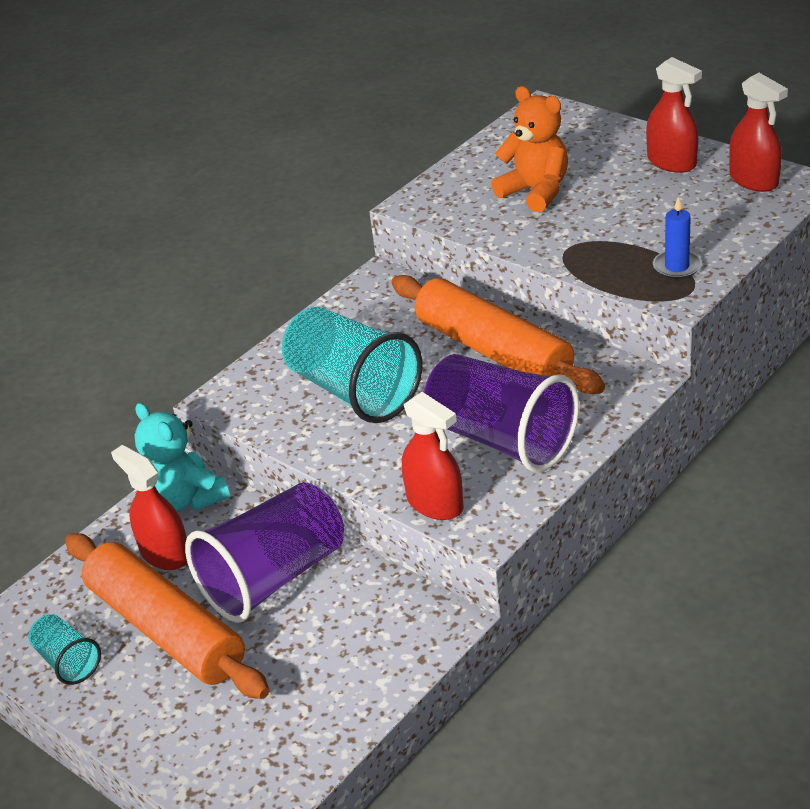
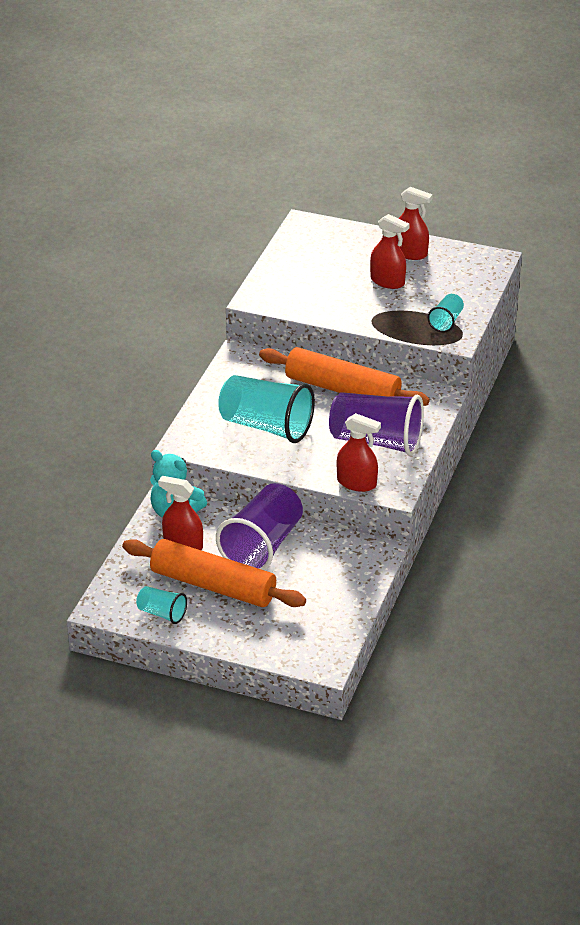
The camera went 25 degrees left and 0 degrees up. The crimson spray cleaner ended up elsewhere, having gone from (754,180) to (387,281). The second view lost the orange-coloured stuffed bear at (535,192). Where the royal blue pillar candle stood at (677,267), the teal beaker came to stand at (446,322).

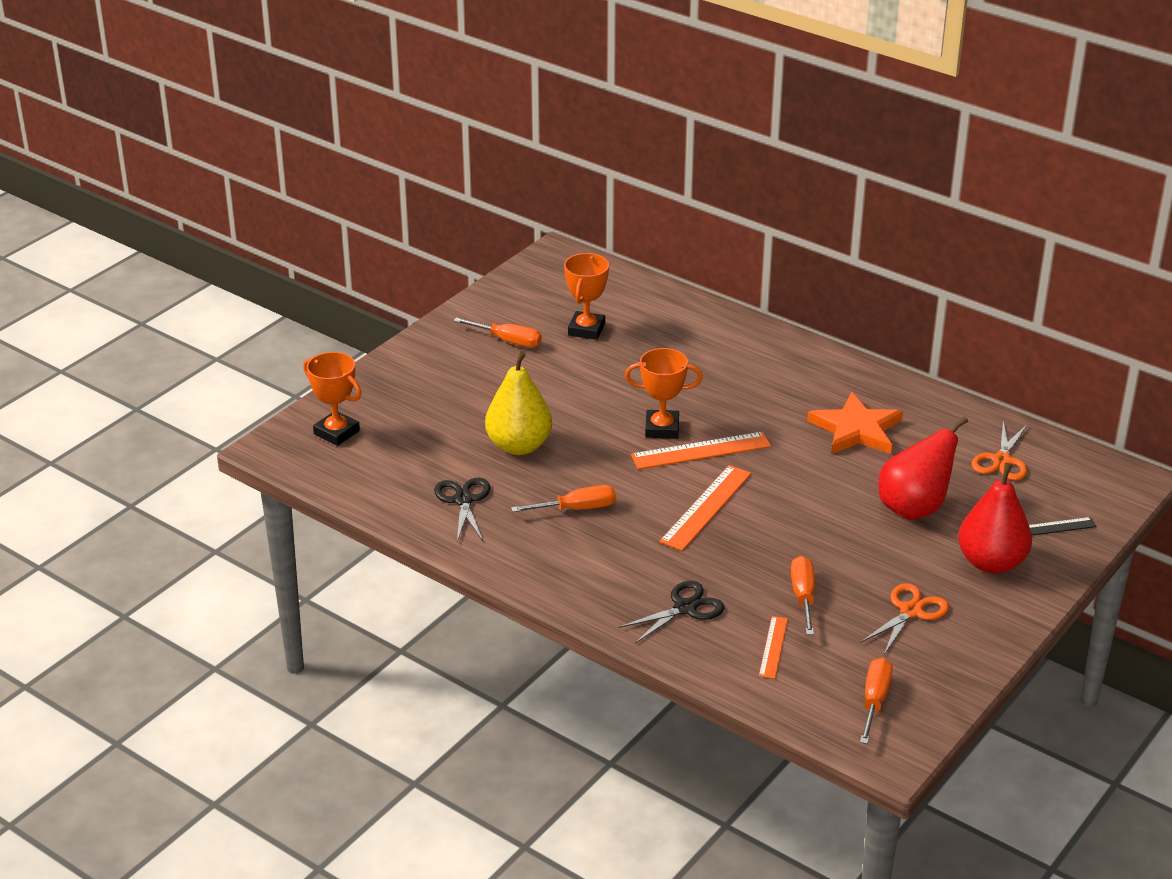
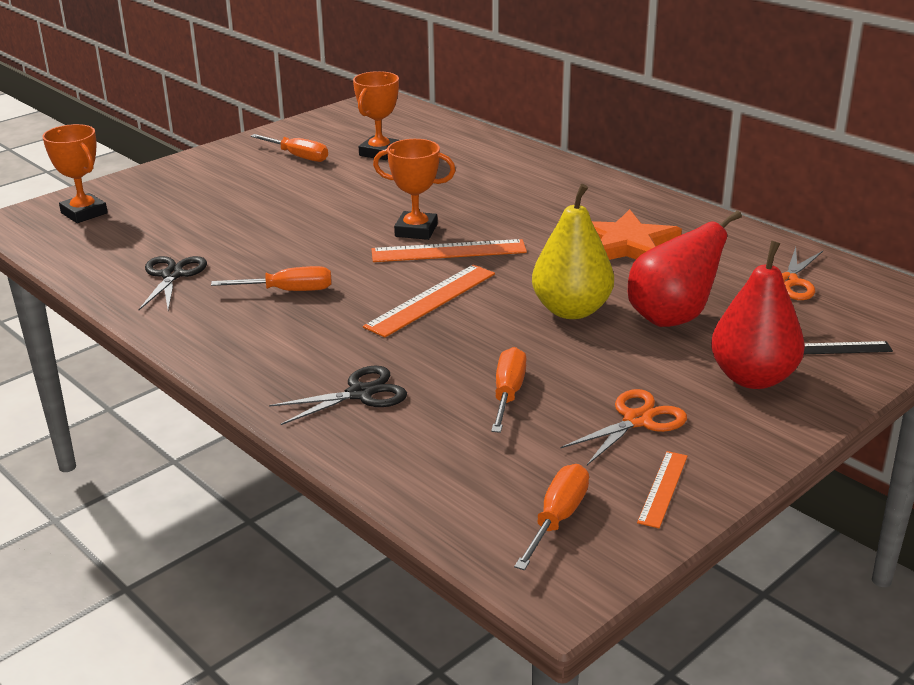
The camera went 10 degrees right and 5 degrees down. The bright yellow toy pear ended up elsewhere, having gone from (519,446) to (571,310). The orange-coloured measuring stick ended up elsewhere, having gone from (773,647) to (663,488).

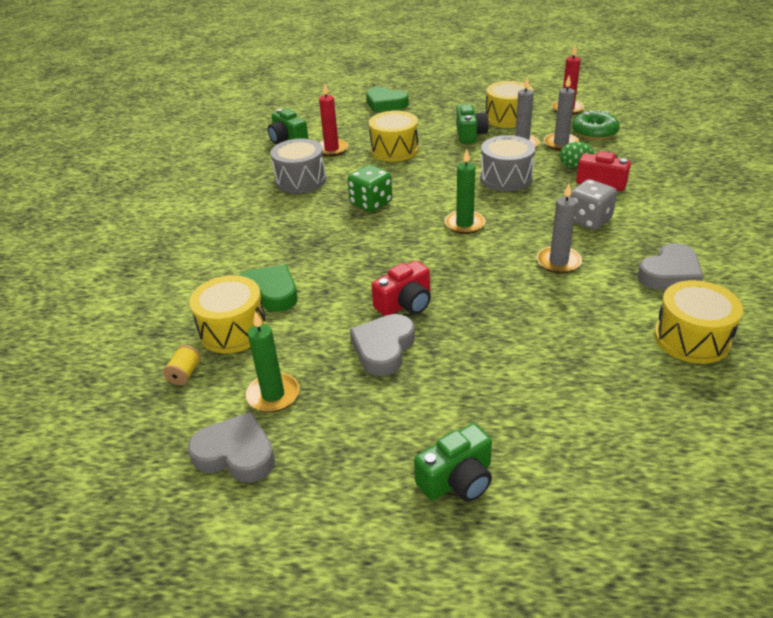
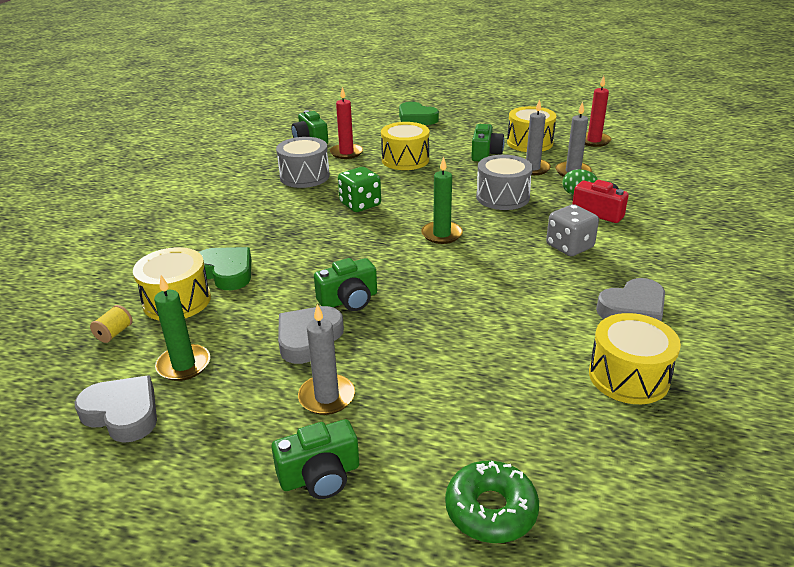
The camera went 10 degrees right and 5 degrees down. The green glazed donut ended up elsewhere, having gone from (594,132) to (491,510). The grey pillar candle ended up elsewhere, having gone from (558,262) to (327,397). What was the crimson compact camera at (405,303) turned into the green compact camera at (349,300).

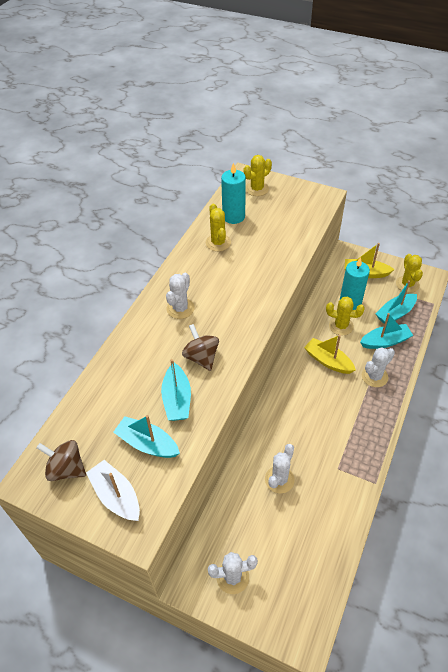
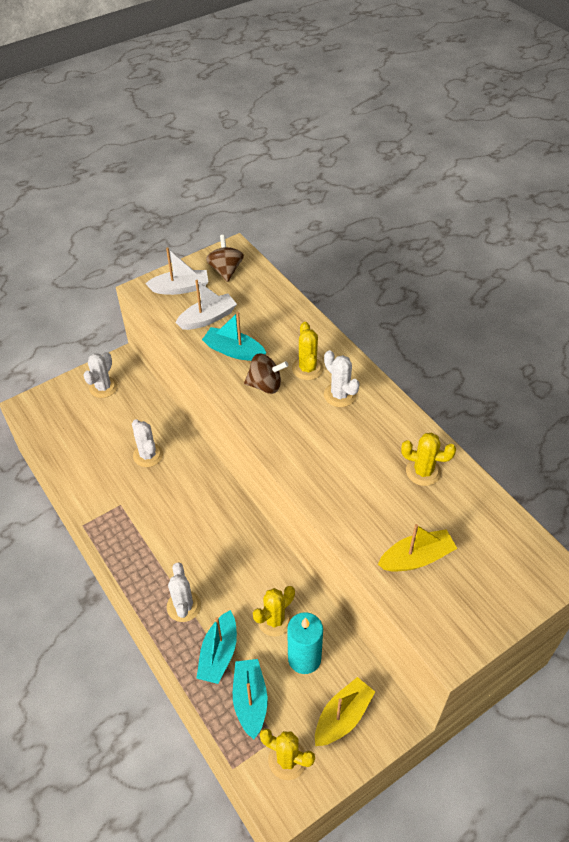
The camera went 120 degrees right and 0 degrees up. The bright yellow saguaro cactus ended up elsewhere, having gone from (257,189) to (307,368). The second view lost the teal pillar candle at (233,216). The bright yellow boat ended up elsewhere, having gone from (328,361) to (416,558). What was the teal boat at (147,443) turned into the pure white boat at (208,318). The russet whirligig at (66,469) ended up facing another way, 60 degrees counterclockwise from before.

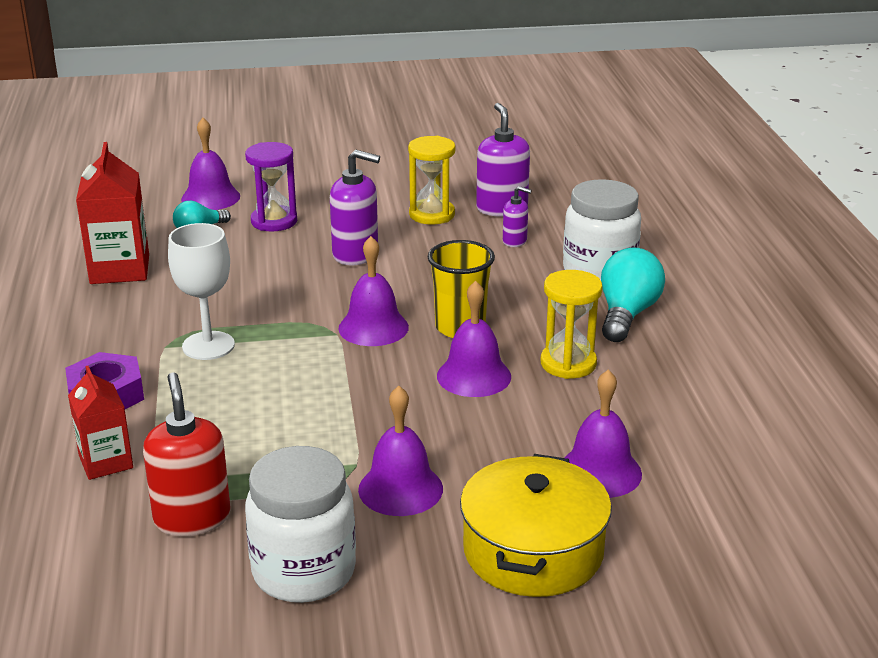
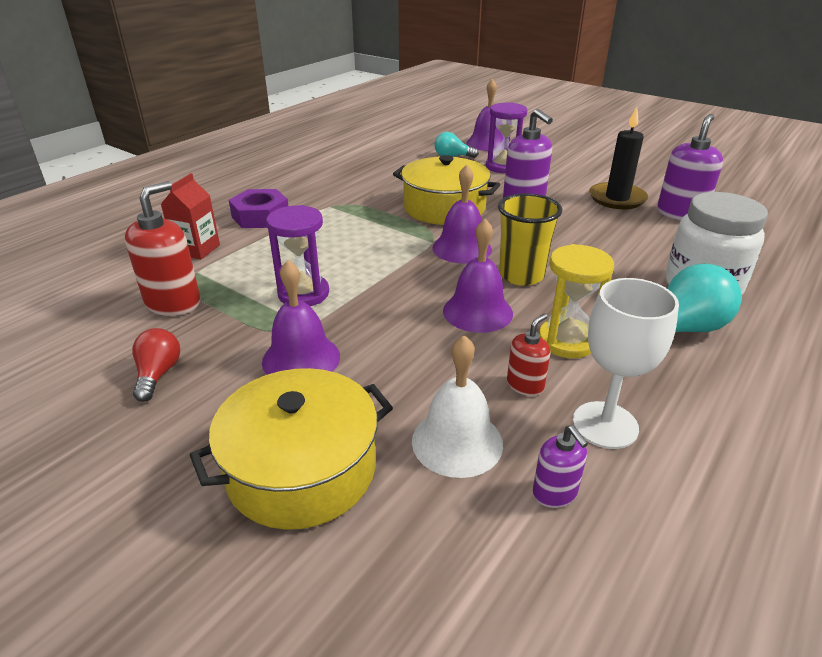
The camera went 45 degrees right and 5 degrees up. Where the bright yellow sandglass stood at (432,215), the black pillar candle came to stand at (617,198). The second view lost the crimson milk carton at (120,269). The purple soap pump ended up elsewhere, having gone from (515,241) to (555,493). The pure white goblet ended up elsewhere, having gone from (208,346) to (605,425). What was the purple school bell at (600,471) turned into the pure white school bell at (457,442). Where the pure white jar stood at (304,572), the crimson lightbulb came to stand at (158,374). The second view gained the bright yellow cooking pot at (444,208). The second view gained the purple sandglass at (303,294). The second view gained the crimson soap pump at (525,385).

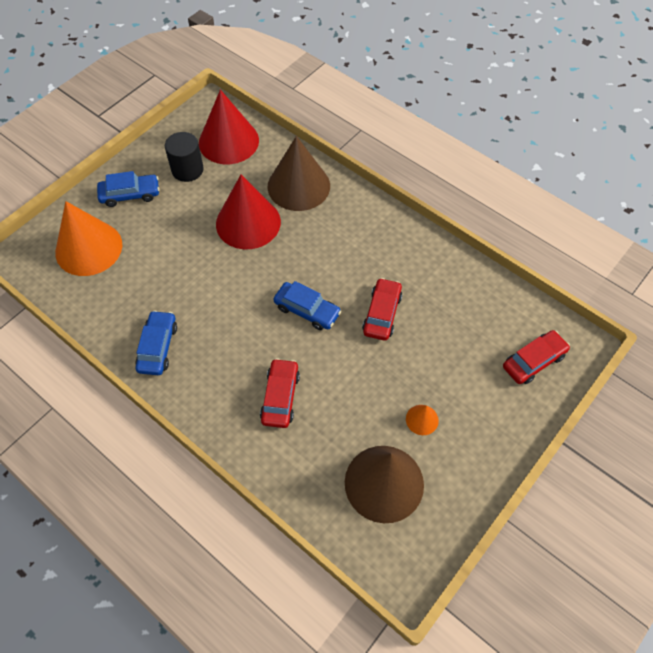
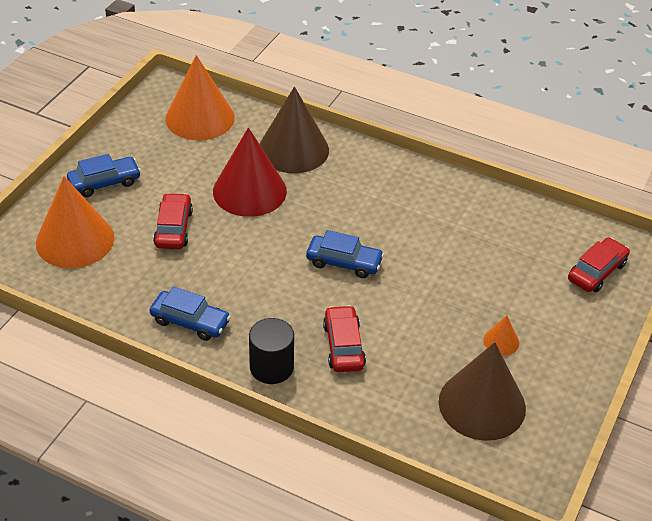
The camera went 15 degrees left and 15 degrees down. What was the crimson cone shape at (228,141) turned into the orange-coloured cone shape at (200,118). The black solid cylinder ended up elsewhere, having gone from (187,170) to (271,367). The crimson automobile ended up elsewhere, having gone from (382,314) to (173,228). The royal blue automobile at (158,347) ended up facing another way, 120 degrees clockwise from before.

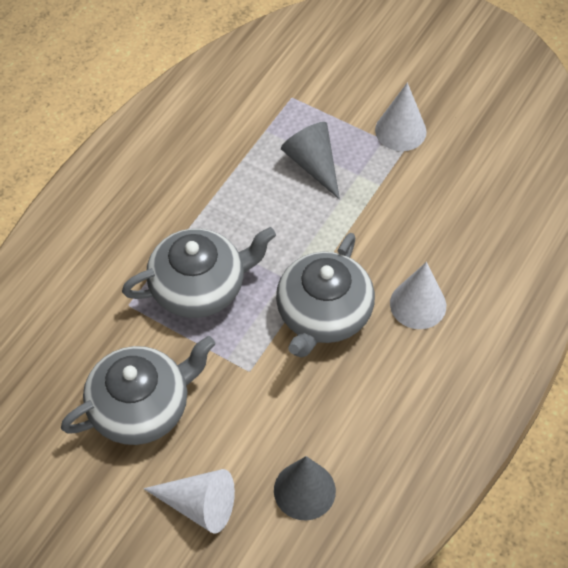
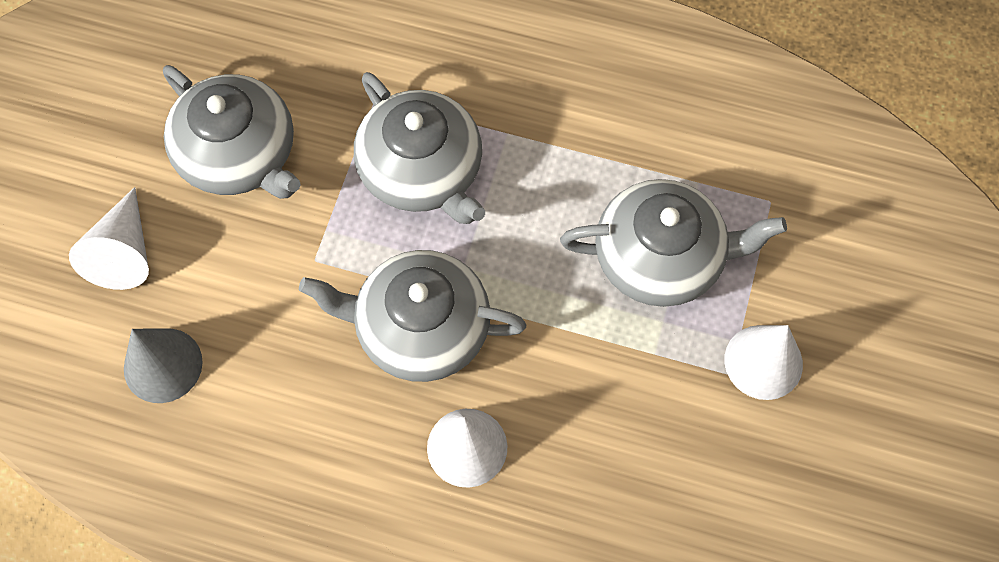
The camera went 75 degrees right and 10 degrees up. Where the grey cone shape stood at (313,164), the grey teapot came to stand at (661,257).

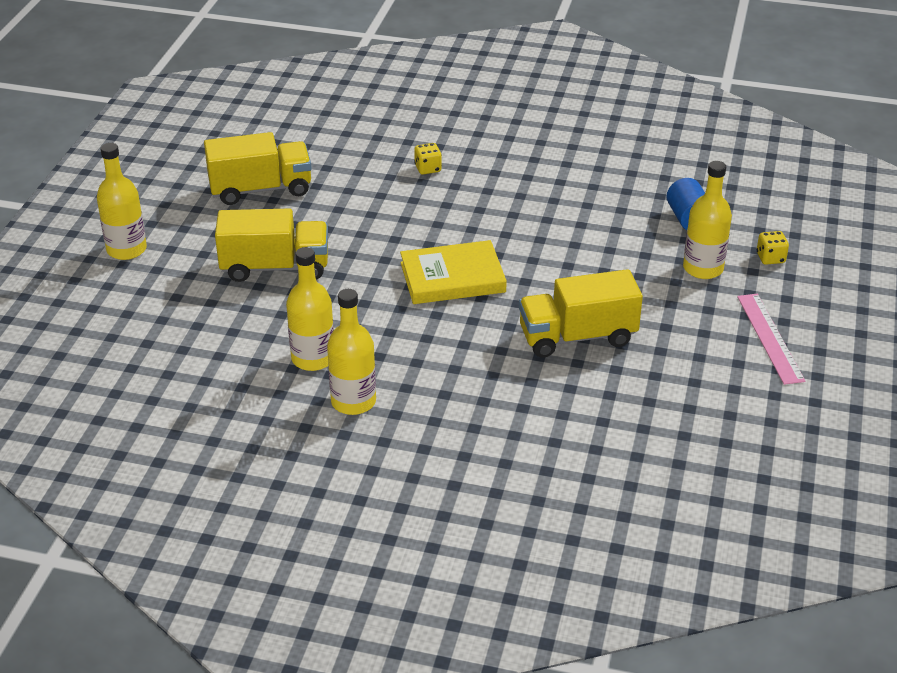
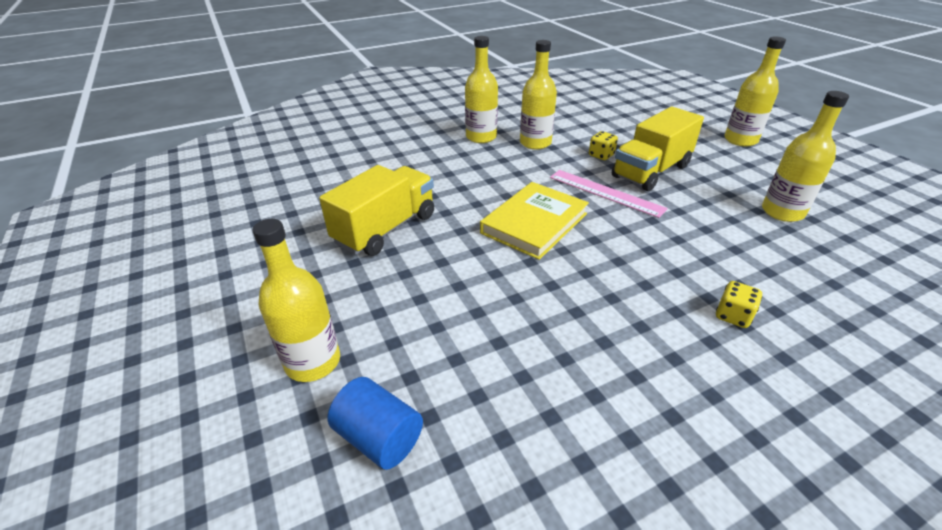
The camera went 140 degrees right and 0 degrees up. Where the bright yellow lorry stood at (260,189), the bright yellow drink bottle came to stand at (782,212). The bright yellow dice ended up elsewhere, having gone from (770,258) to (601,155). The pink measuring stick ended up elsewhere, having gone from (769,338) to (605,192).

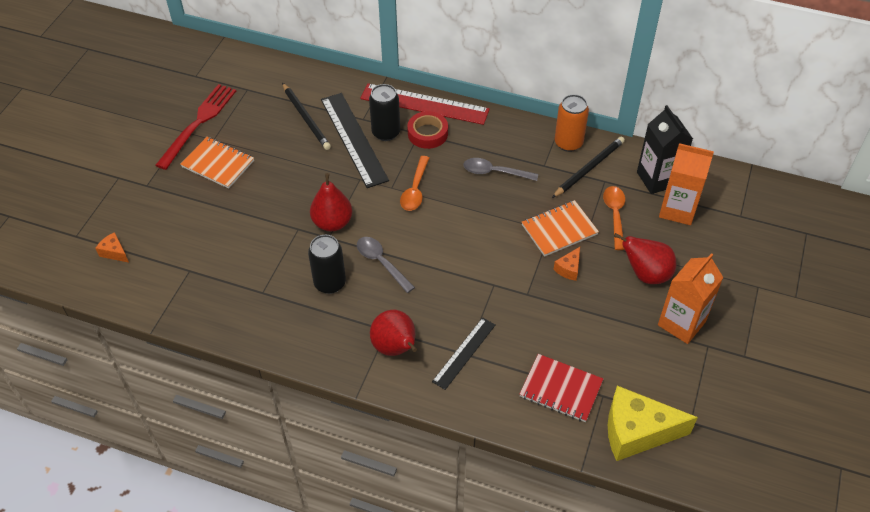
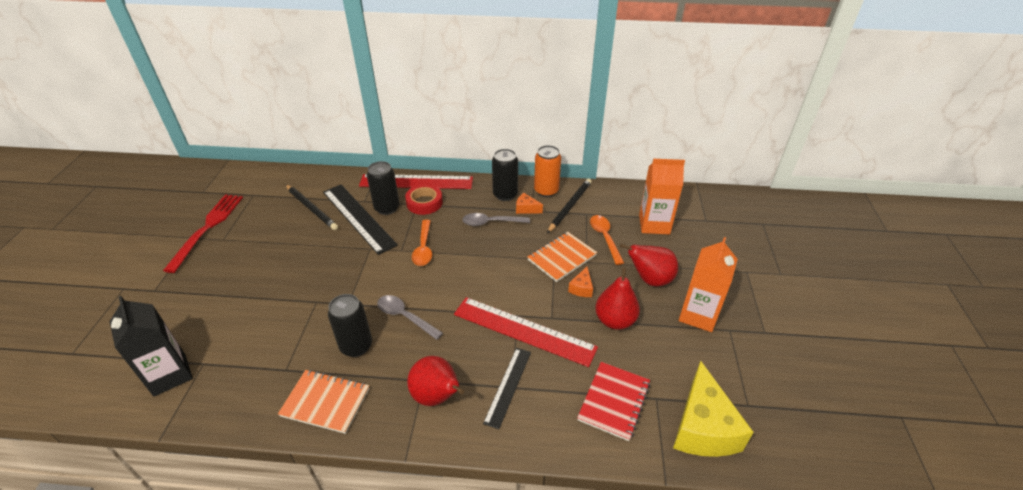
The camera went 15 degrees left and 10 degrees down. The black milk carton ended up elsewhere, having gone from (657,179) to (170,375). The orange-coloured exercise book ended up elsewhere, having gone from (218,164) to (325,402). The crimson toy pear ended up elsewhere, having gone from (332,223) to (615,320). The orange-coloured piece of cheese ended up elsewhere, having gone from (114,252) to (526,209). The crimson exercise book at (560,389) ended up facing another way, 75 degrees counterclockwise from before. The bright yellow piece of cheese at (636,432) ended up facing another way, 75 degrees counterclockwise from before. The second view gained the black soda can at (505,195). The second view gained the crimson measuring stick at (524,330).

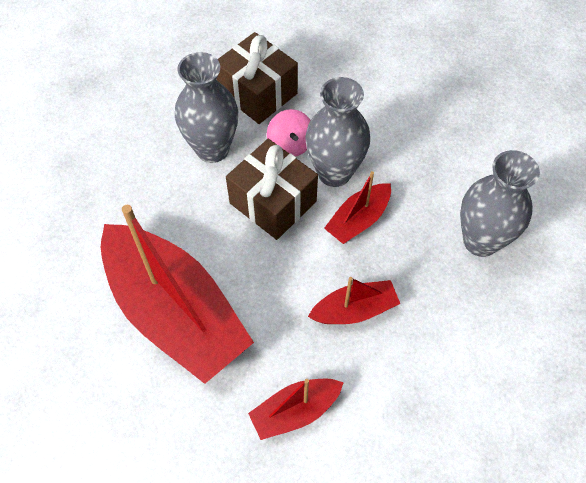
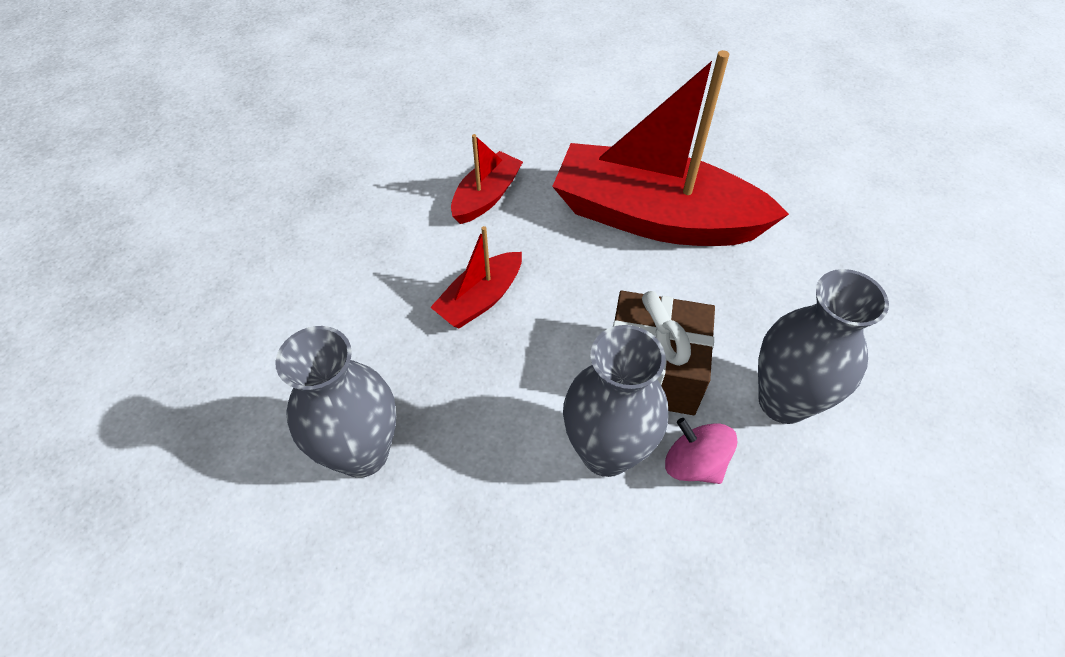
The camera went 150 degrees right and 5 degrees down. The second view lost the russet gift at (258,93). The second view lost the crimson boat at (358,220).

